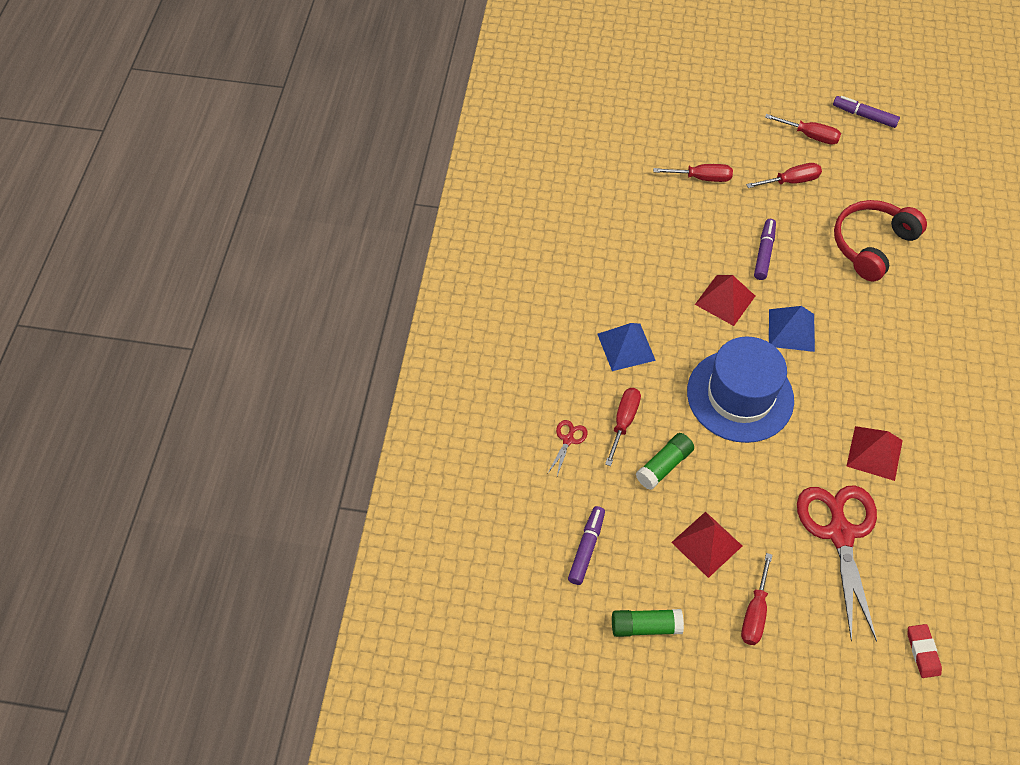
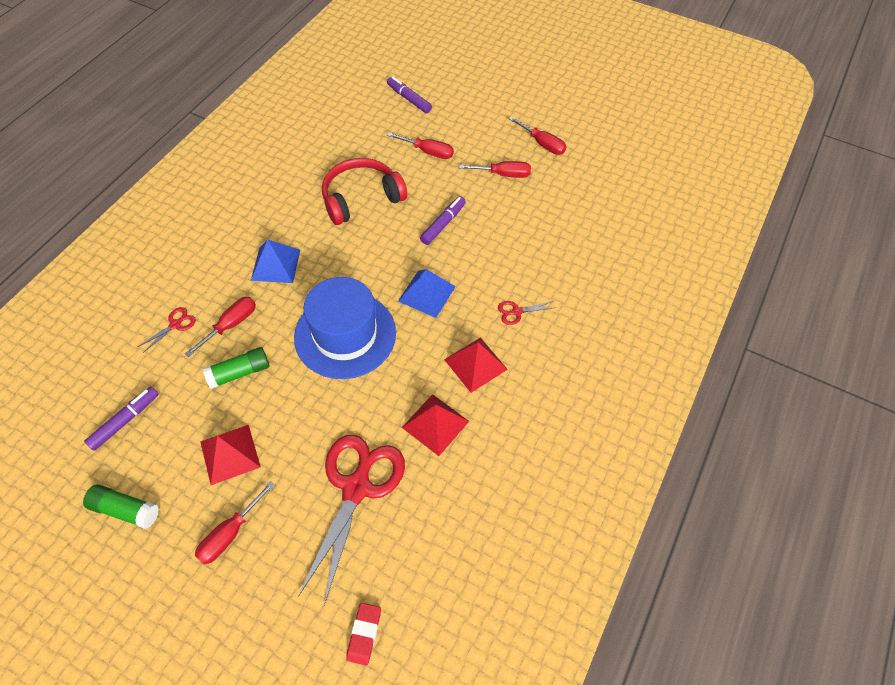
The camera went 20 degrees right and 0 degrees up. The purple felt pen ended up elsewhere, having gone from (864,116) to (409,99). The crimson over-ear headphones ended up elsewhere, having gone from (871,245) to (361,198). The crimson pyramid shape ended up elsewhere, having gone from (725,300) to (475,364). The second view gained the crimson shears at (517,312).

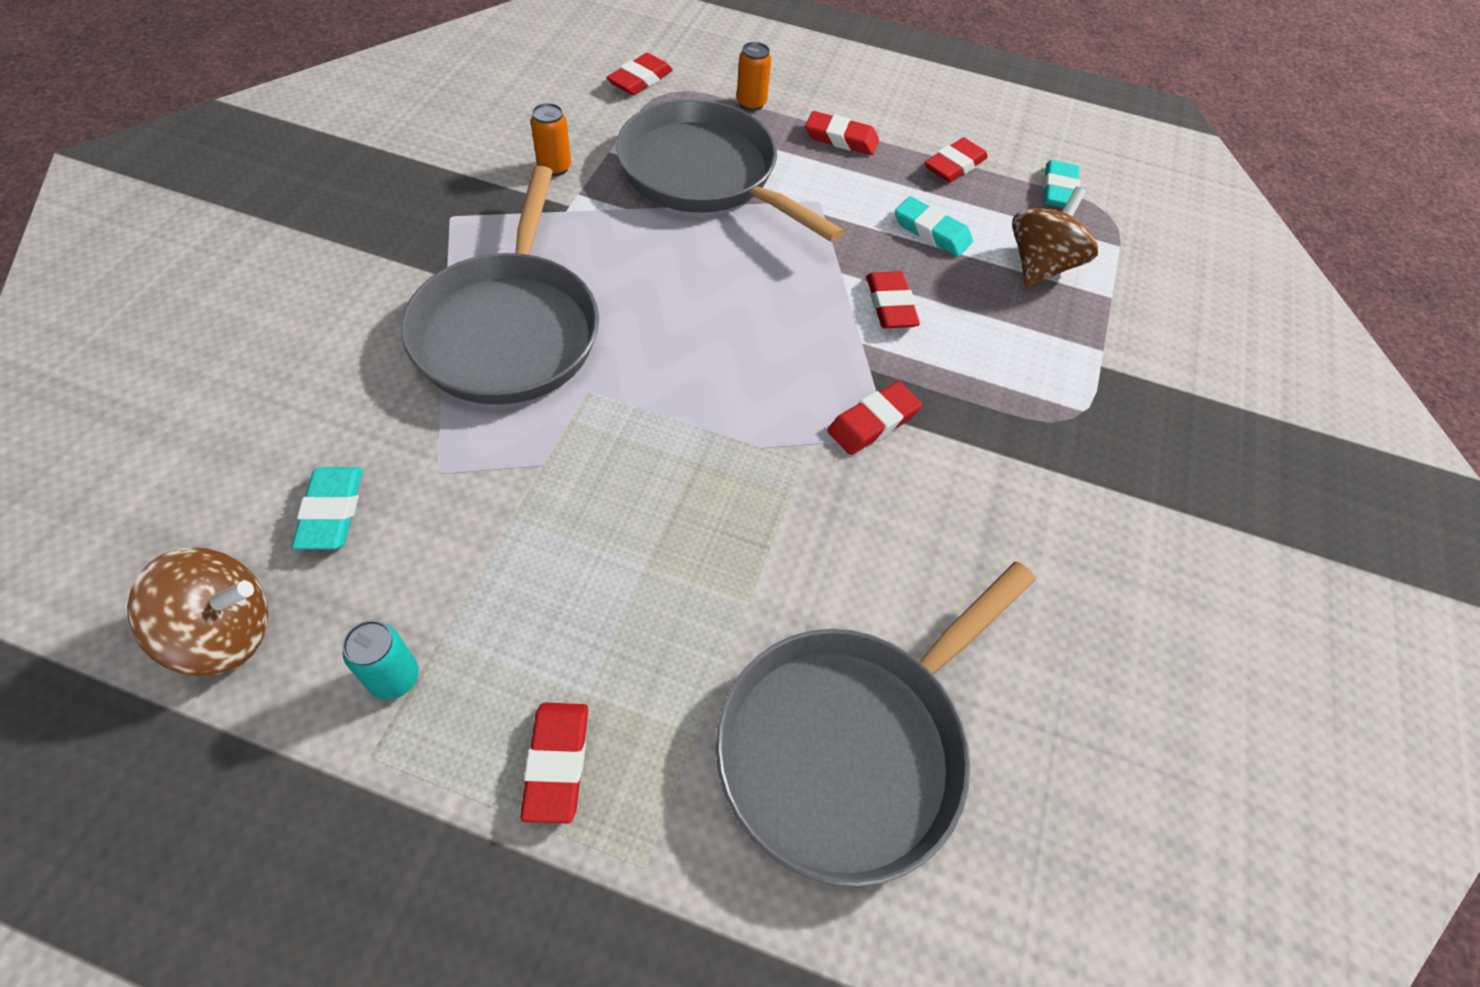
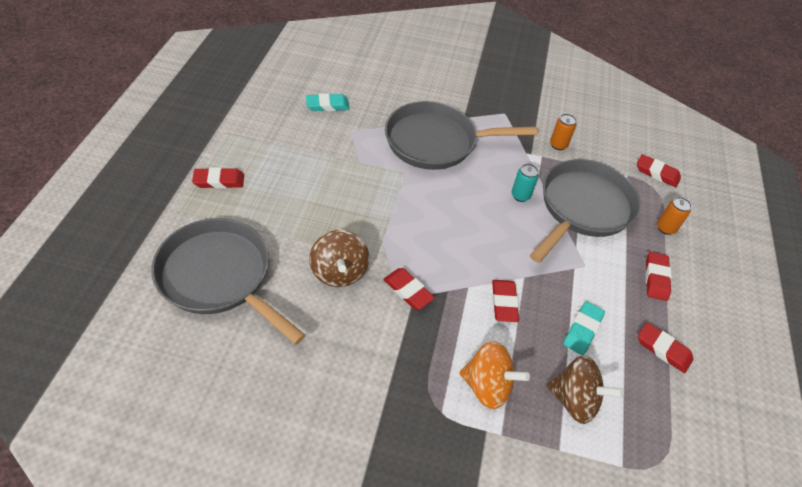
The camera went 85 degrees right and 5 degrees down. The second view lost the teal gum eraser at (1058,190). The crimson gum eraser at (890,305) ended up facing another way, 75 degrees counterclockwise from before. The russet whirligig ended up elsewhere, having gone from (224,632) to (339,272). The teal soda can ended up elsewhere, having gone from (394,678) to (520,196). The second view gained the orange-coloured whirligig at (487,386).

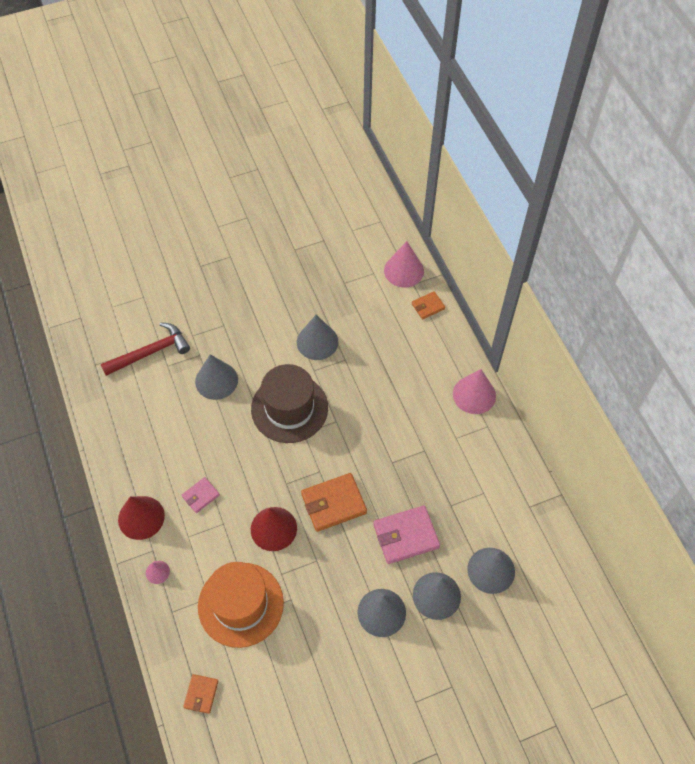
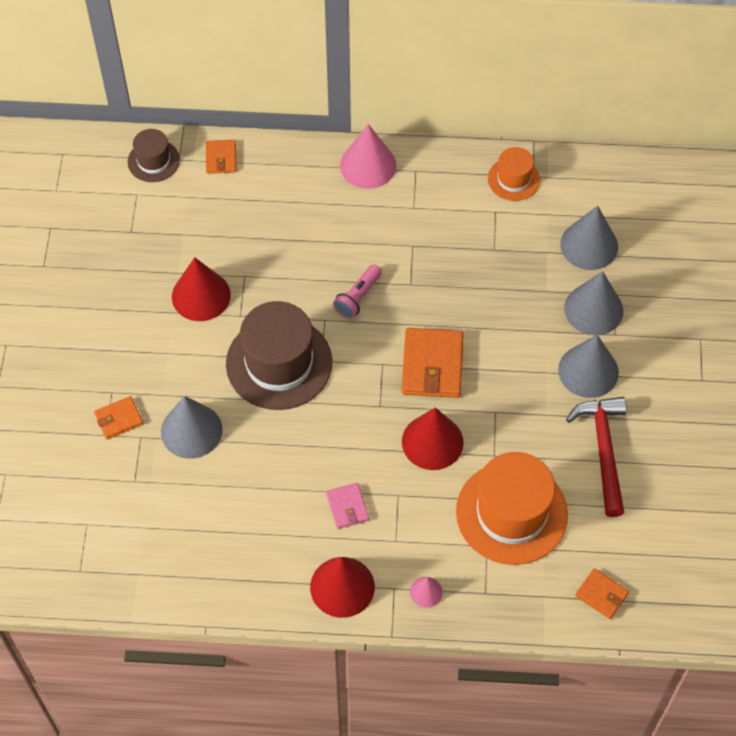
The camera went 65 degrees left and 0 degrees up. Where the pink cone shape stood at (404,270), the russet hat came to stand at (153,161). What was the grey cone shape at (317,342) turned into the crimson cone shape at (201,295). The crimson claw hammer ended up elsewhere, having gone from (150,352) to (603,450). The second view lost the pink billfold at (405,536). The second view gained the orange-coloured hat at (513,179). The second view gained the pink torch at (358,297). The second view gained the orange-coloured billfold at (119,419).

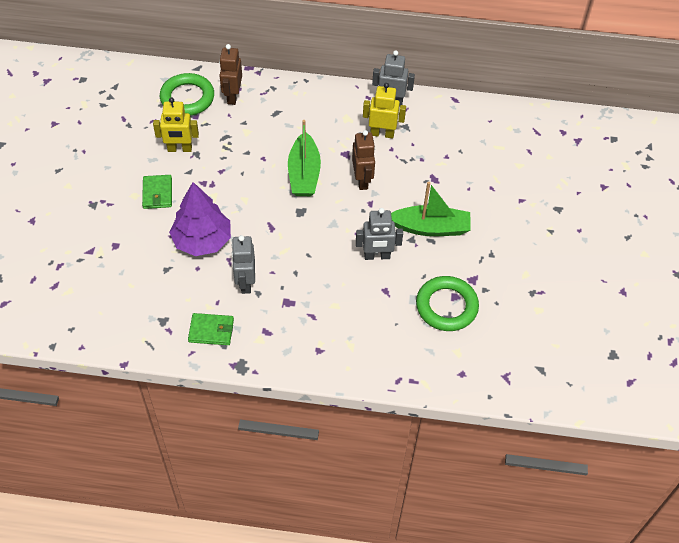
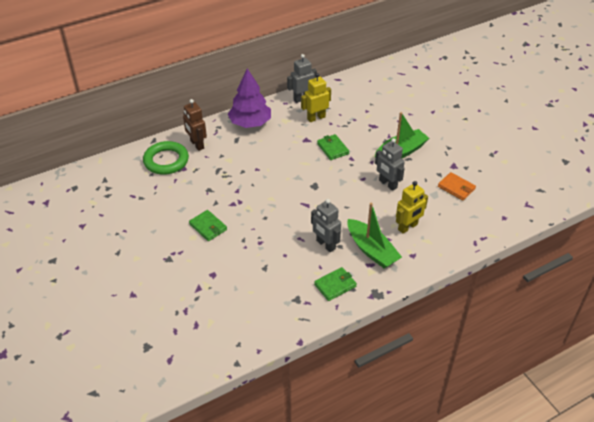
The camera went 35 degrees left and 10 degrees down. The bright yellow robot figure ended up elsewhere, having gone from (179,149) to (408,227). The green boat ended up elsewhere, having gone from (304,173) to (371,250). Where the russet robot figure stood at (362,180), the green billfold came to stand at (332,148). The purple tree ended up elsewhere, having gone from (202,240) to (250,123). The grey robot figure at (377,256) ended up facing another way, 90 degrees clockwise from before. Where the green ring stood at (446,306), the orange-coloured billfold came to stand at (456,188).

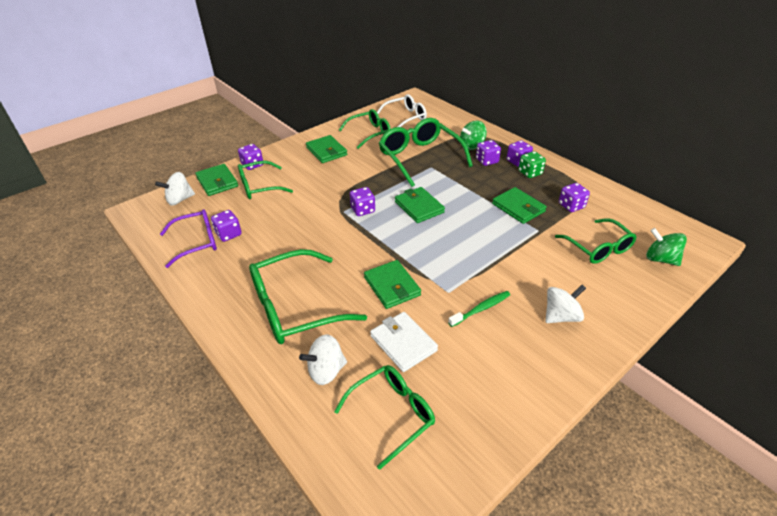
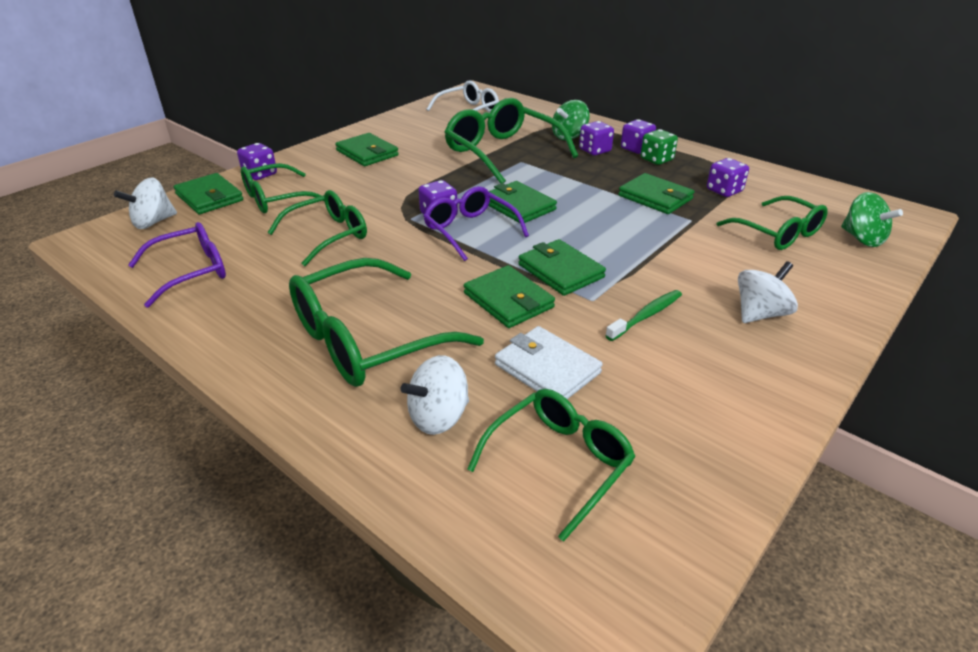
The camera went 10 degrees left and 5 degrees down. The green glasses ended up elsewhere, having gone from (369,133) to (327,235). The second view lost the purple dice at (228,234). The green whirligig at (660,259) ended up facing another way, 150 degrees counterclockwise from before. The second view gained the purple glasses at (470,231). The second view gained the green billfold at (560,271).

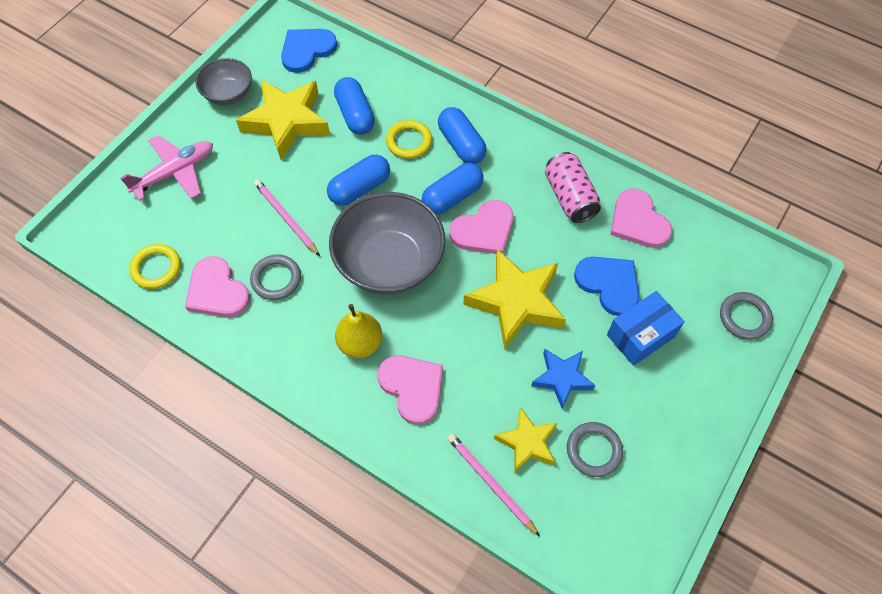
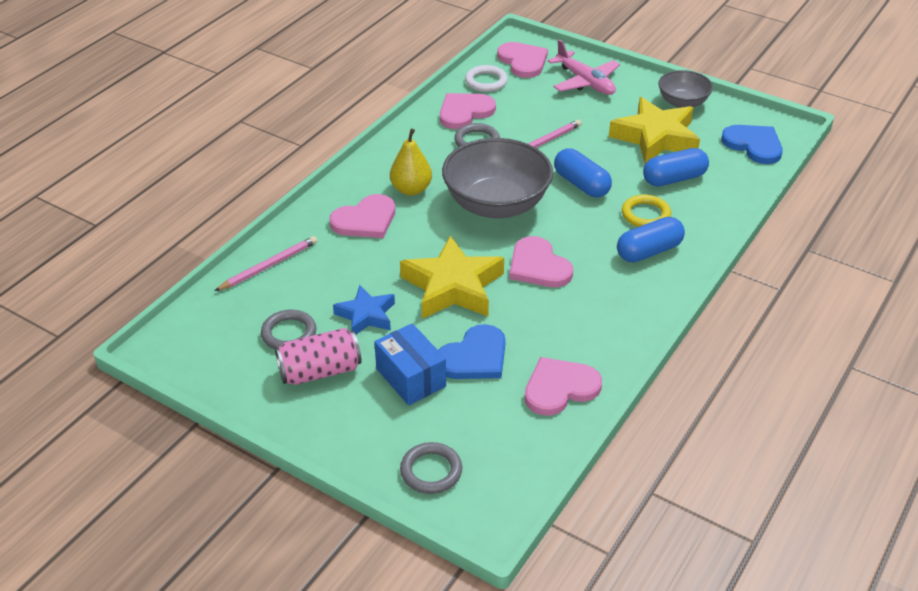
The camera went 90 degrees right and 20 degrees down. The pink soda can ended up elsewhere, having gone from (569,197) to (320,371). The second view lost the royal blue pill at (452,197). What was the bright yellow ring at (156,268) turned into the pure white ring at (486,81). The second view lost the bright yellow star shape at (527,442). The second view gained the pink heart shape at (523,61).

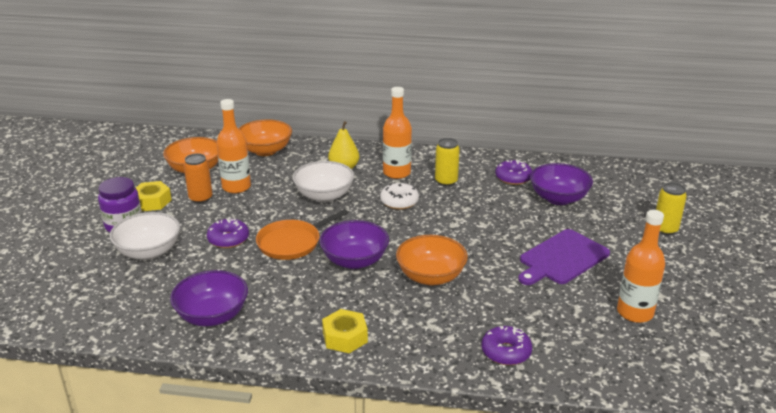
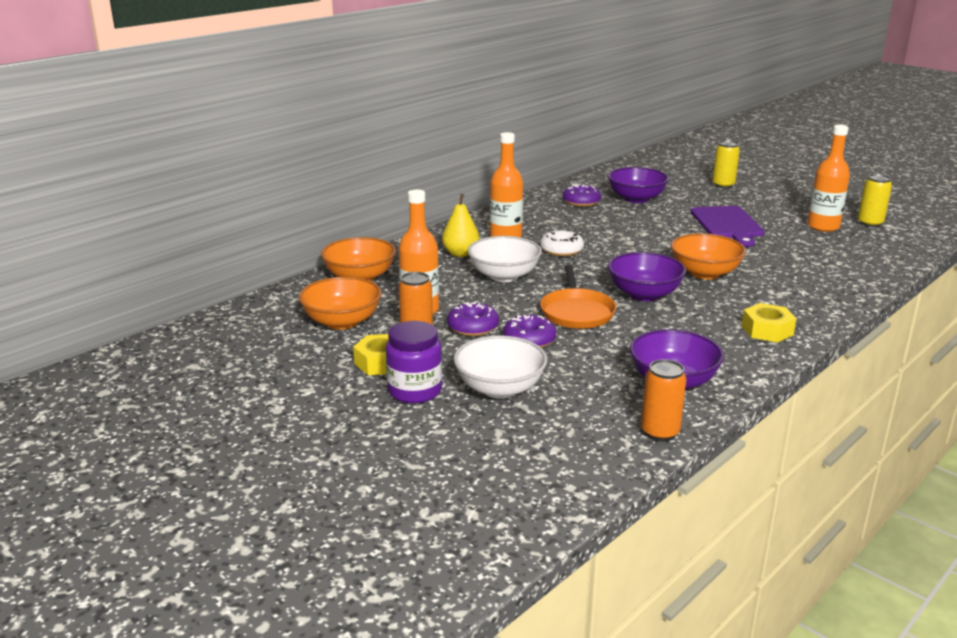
The camera went 55 degrees left and 5 degrees down. The bright yellow soda can ended up elsewhere, having gone from (446,181) to (870,223). The purple glazed donut ended up elsewhere, having gone from (506,352) to (473,327). The second view gained the orange-coloured soda can at (660,432).

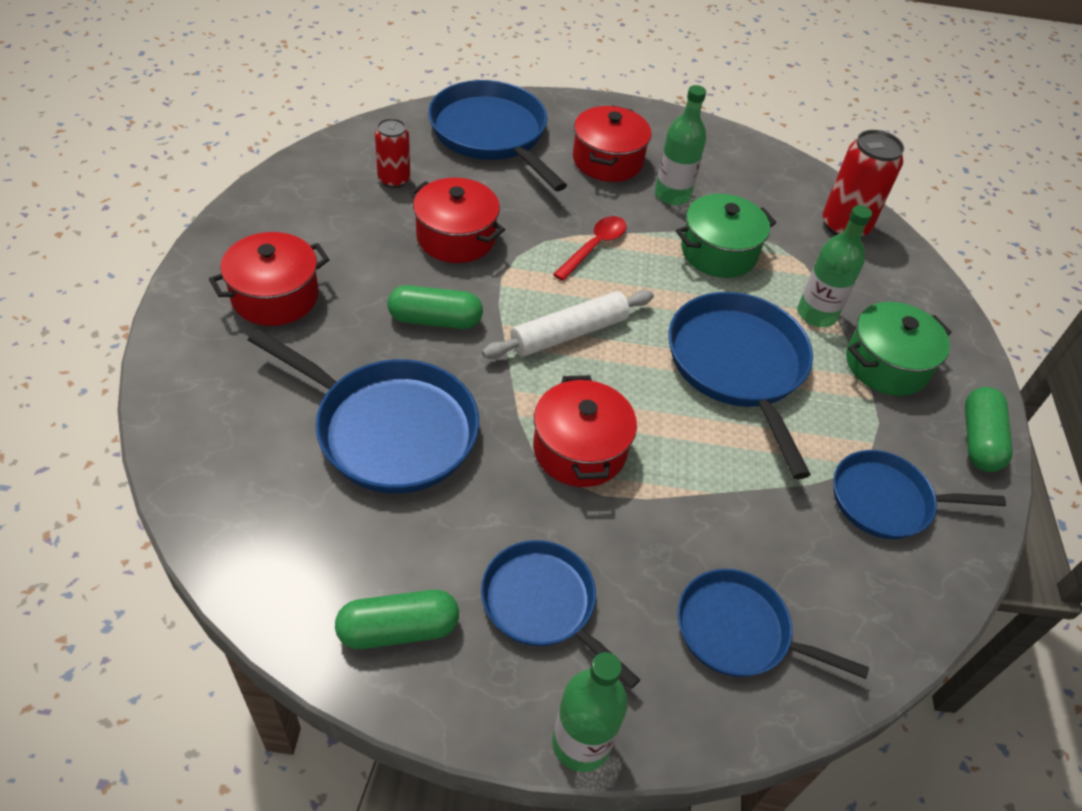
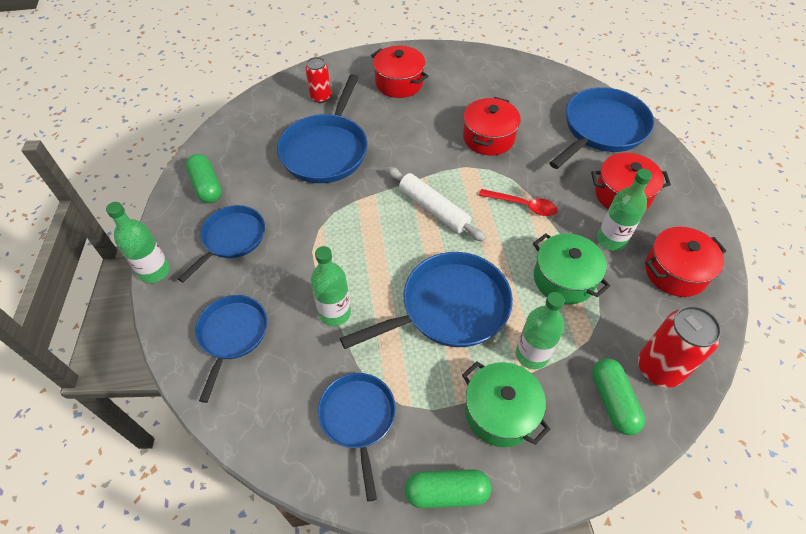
The camera went 80 degrees right and 5 degrees up. The crimson soda can ended up elsewhere, having gone from (394,180) to (320,97). The green pill ended up elsewhere, having gone from (435,320) to (612,401). The crimson cooking pot ended up elsewhere, having gone from (579,449) to (675,272). The second view gained the green drink bottle at (335,313).

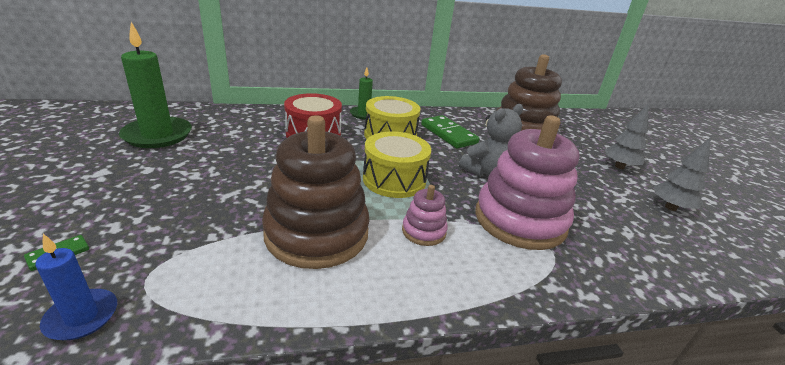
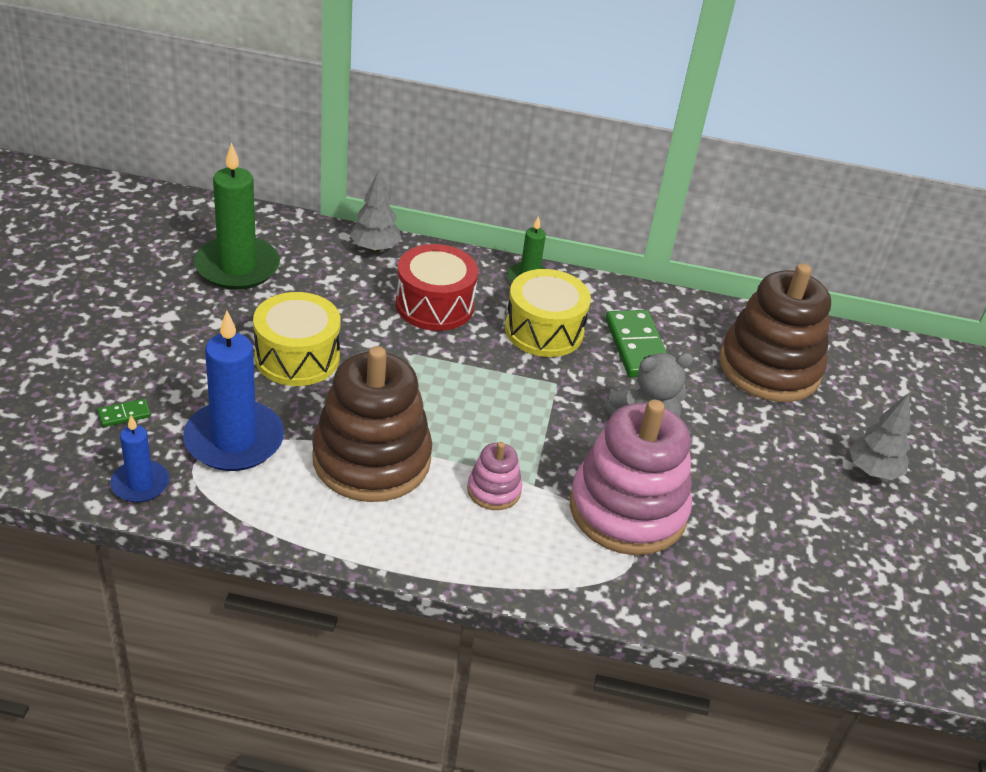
The camera went 20 degrees right and 10 degrees up. The bright yellow snare drum ended up elsewhere, having gone from (394,179) to (297,357). The grey tree ended up elsewhere, having gone from (670,207) to (375,248). The second view gained the royal blue pillar candle at (234,440).

